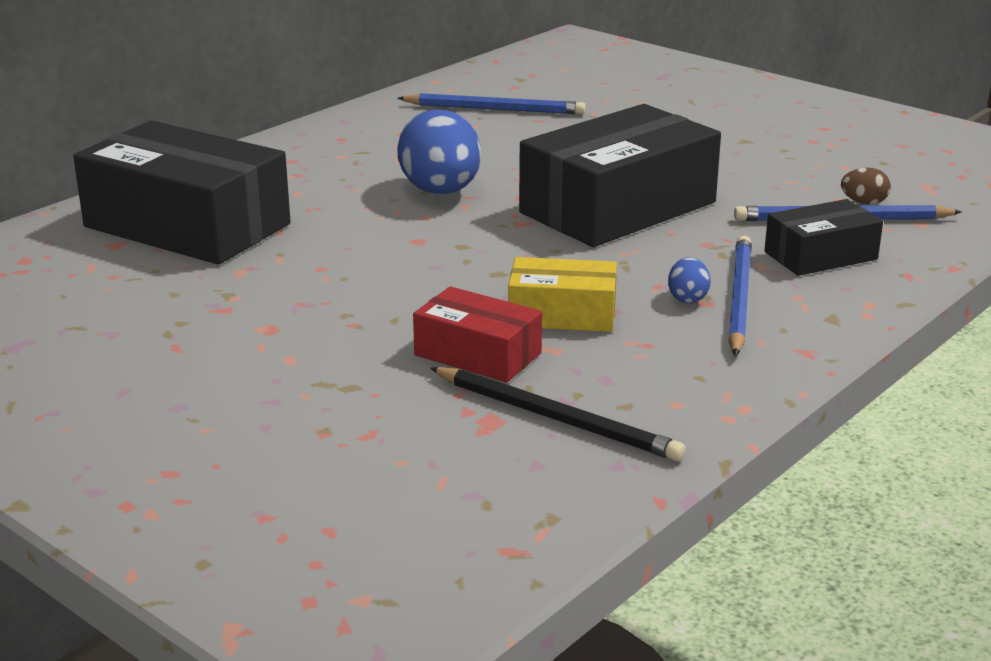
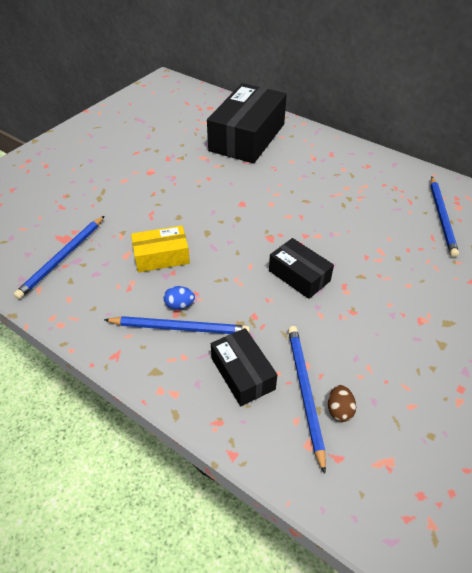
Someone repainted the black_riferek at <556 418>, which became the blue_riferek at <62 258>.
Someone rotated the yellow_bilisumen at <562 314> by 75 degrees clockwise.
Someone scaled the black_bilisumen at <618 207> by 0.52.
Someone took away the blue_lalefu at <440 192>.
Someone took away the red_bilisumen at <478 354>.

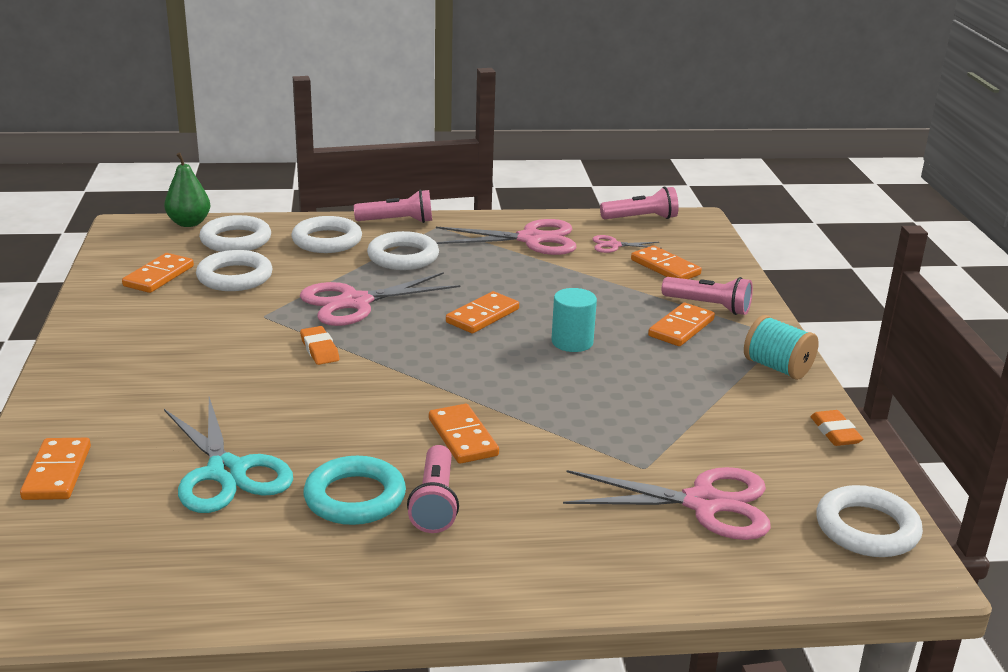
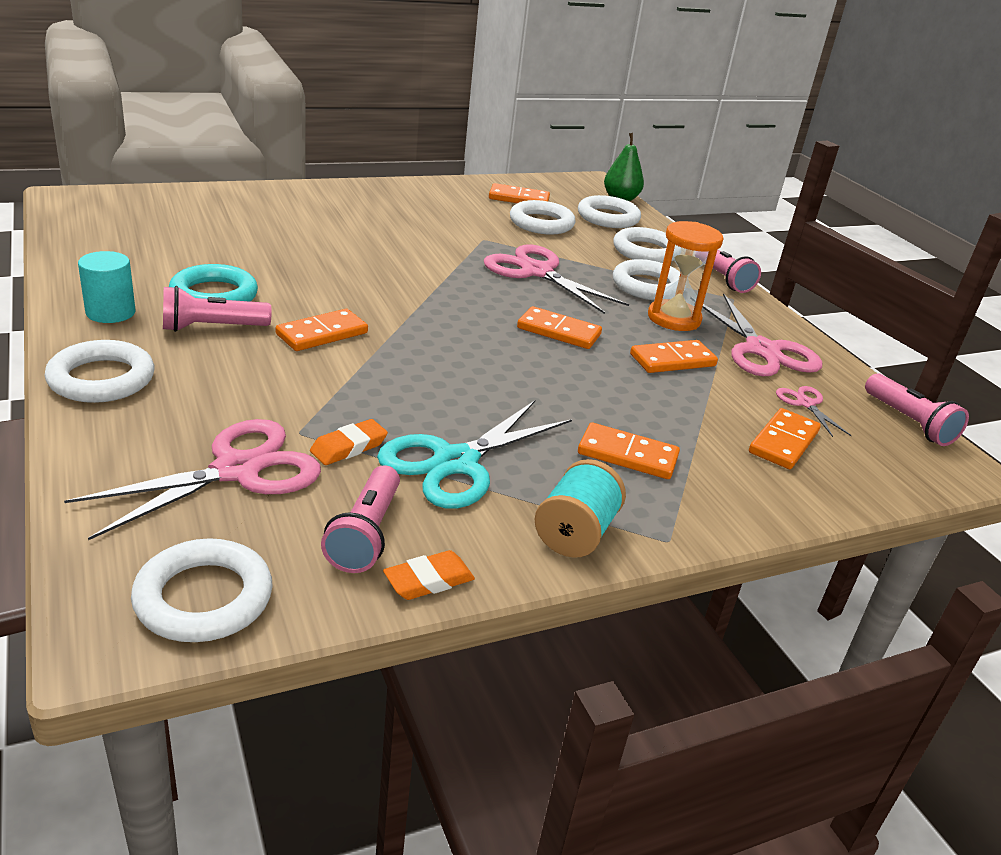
Someone put down the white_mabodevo at <101 379>.
Someone rotated the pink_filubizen at <703 503> by 120 degrees counterclockwise.
Someone carried the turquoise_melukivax from <572 342> to <110 312>.
Someone carried the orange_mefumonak from <319 349> to <349 447>.
Someone carried the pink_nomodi from <709 306> to <366 534>.
Someone carried the turquoise_filubizen from <226 472> to <455 462>.
Someone carried the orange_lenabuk from <57 472> to <672 360>.
Someone put down the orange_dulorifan at <674 318>.

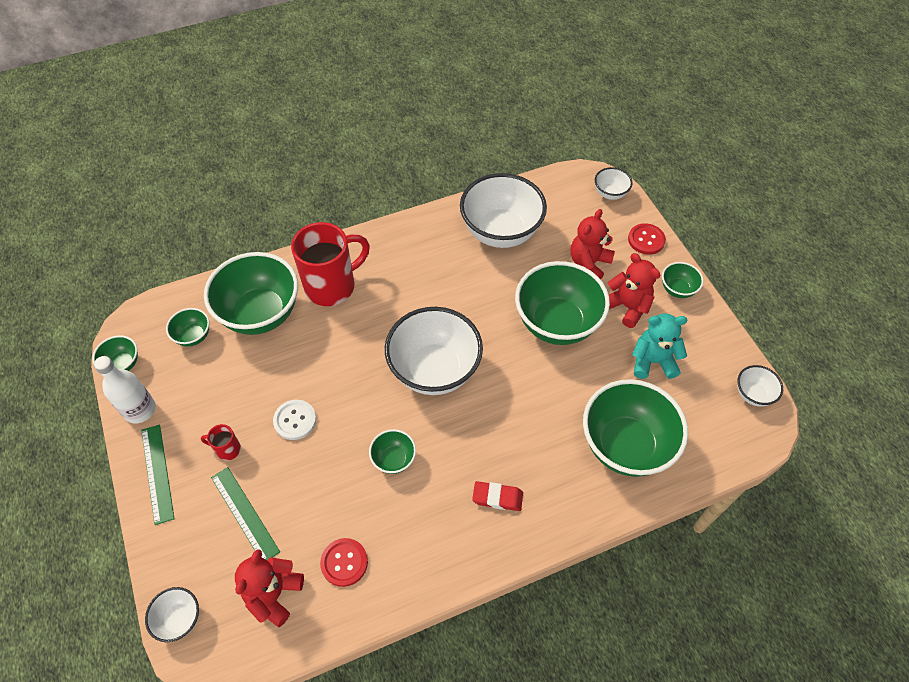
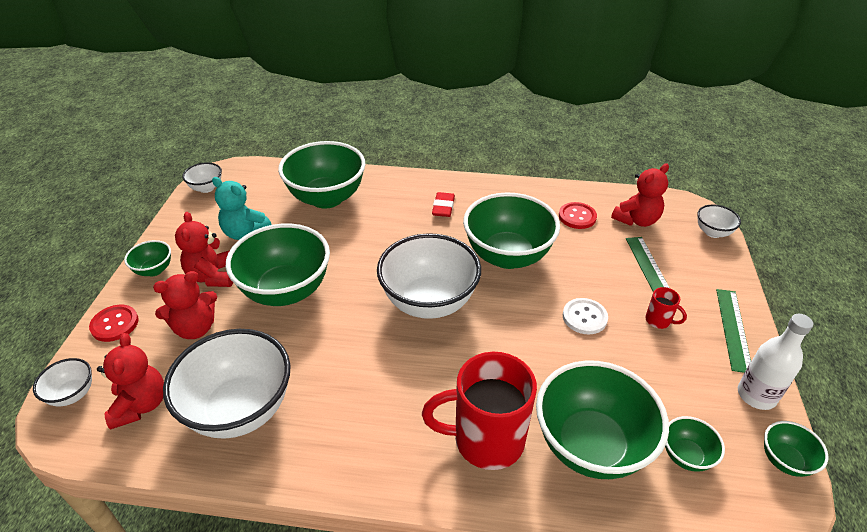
Someone put down the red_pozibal at <141 405>.
Someone rotated the red_mefumonak at <497 497> by 60 degrees clockwise.
Someone scaled the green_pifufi at <394 459> by 2.17.

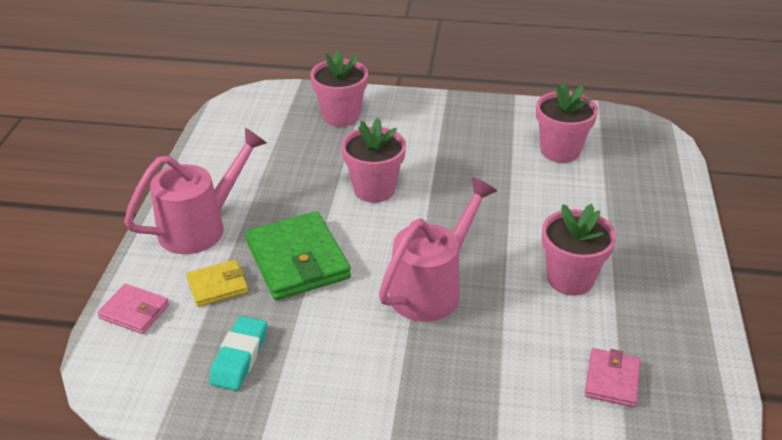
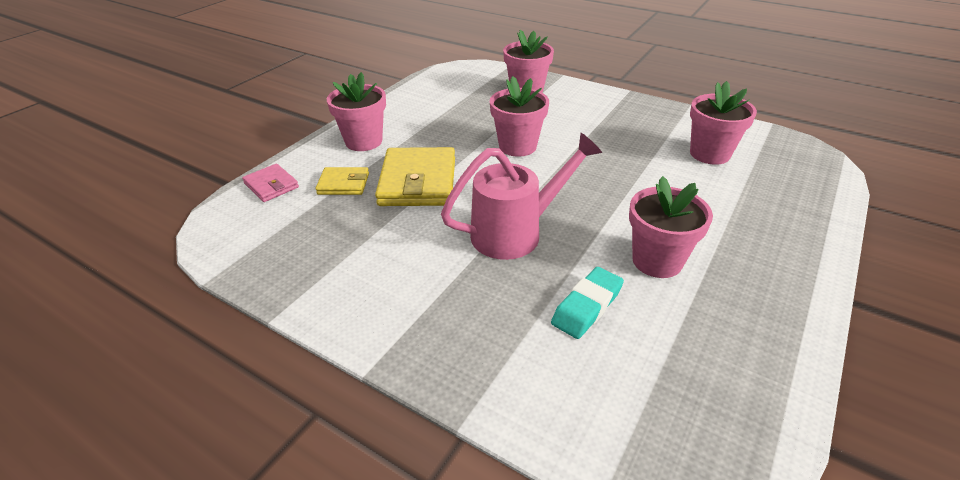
Someone swapped the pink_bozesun at <201 227> for the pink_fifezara at <364 141>.
Someone repainted the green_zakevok at <298 260>, which became the yellow_zakevok at <418 182>.
Someone carried the turquoise_mefumonak from <239 357> to <587 306>.
Someone took away the pink_zakevok at <612 380>.

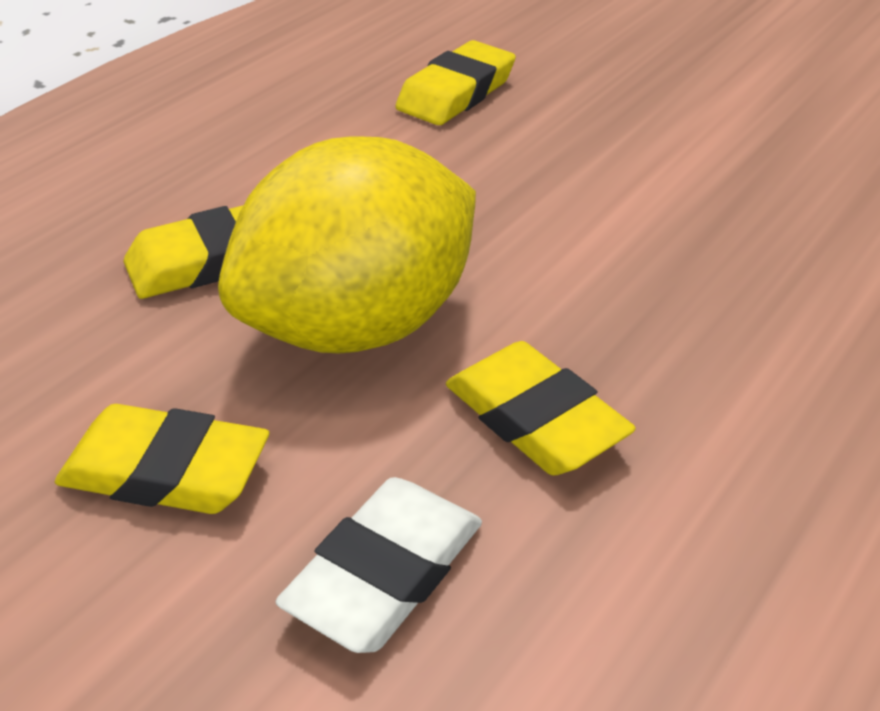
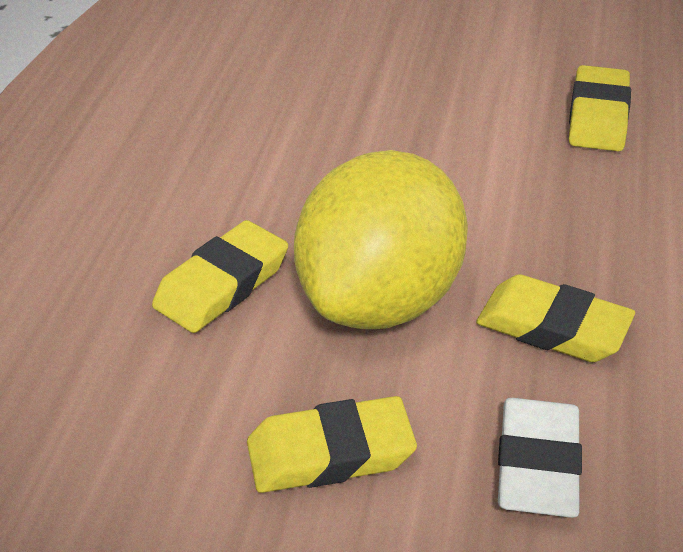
Someone carried the yellow_mefumonak from <456 93> to <598 116>.

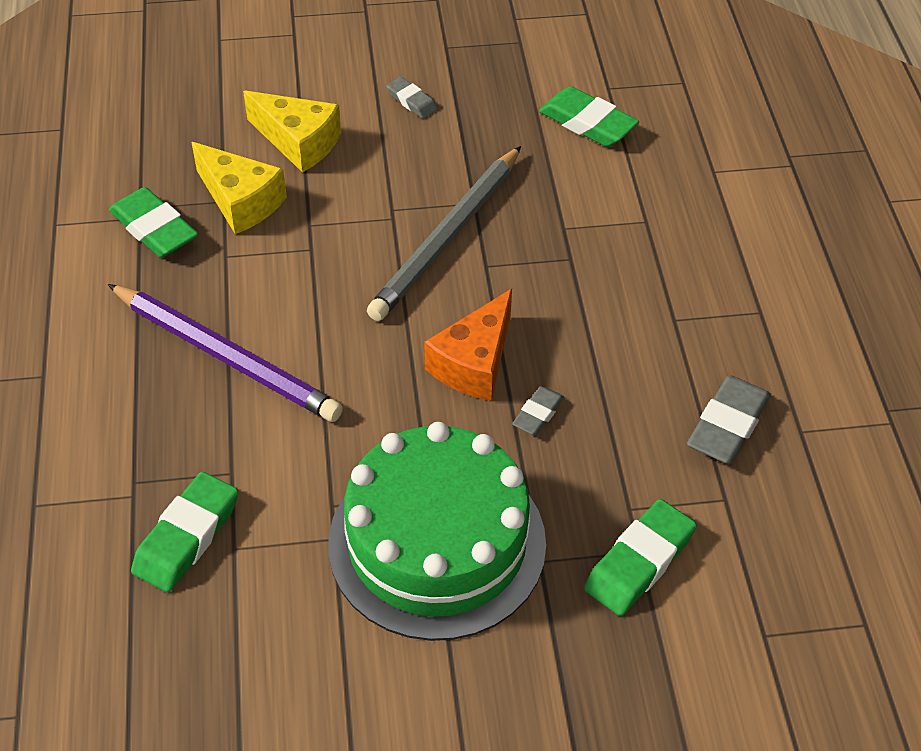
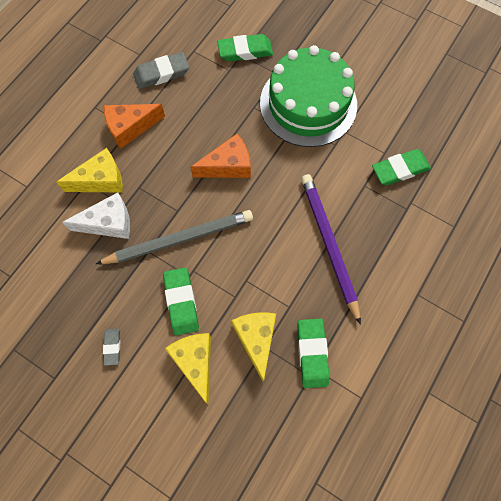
Someone put down the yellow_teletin at <101 180>.
Someone put down the white_teletin at <108 223>.
Someone put down the orange_teletin at <130 128>.
Someone carried the green_mefumonak from <587 123> to <181 302>.
Someone took away the grey_mefumonak at <538 414>.

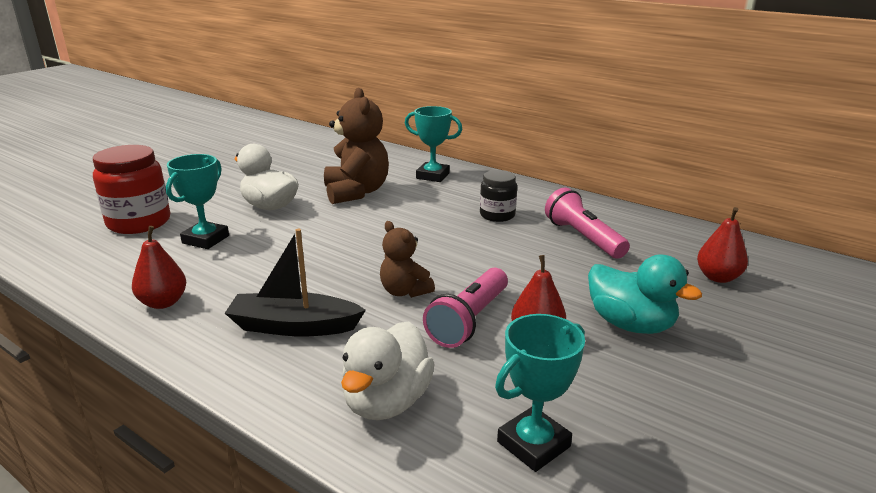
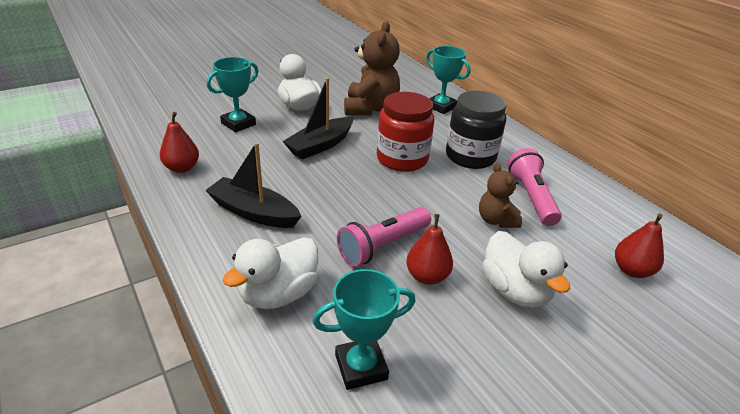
Someone put down the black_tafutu at <320 145>.
Someone carried the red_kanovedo from <139 222> to <402 159>.
Someone scaled the black_kanovedo at <497 215> by 1.65.
Someone carried the brown_pozibal from <404 291> to <496 220>.
Someone repainted the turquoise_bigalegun at <630 324>, which became the white_bigalegun at <514 290>.

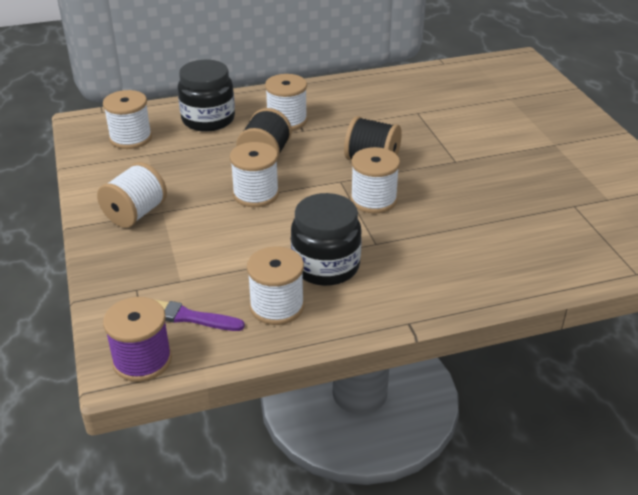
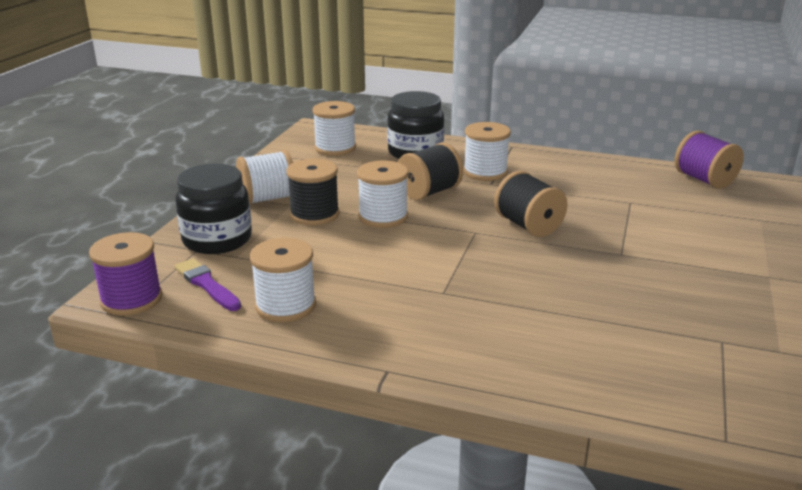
Someone carried the black_kanovedo from <325 266> to <217 240>.
Someone put down the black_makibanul at <314 214>.
Someone put down the purple_makibanul at <704 180>.
Someone took away the white_makibanul at <373 200>.

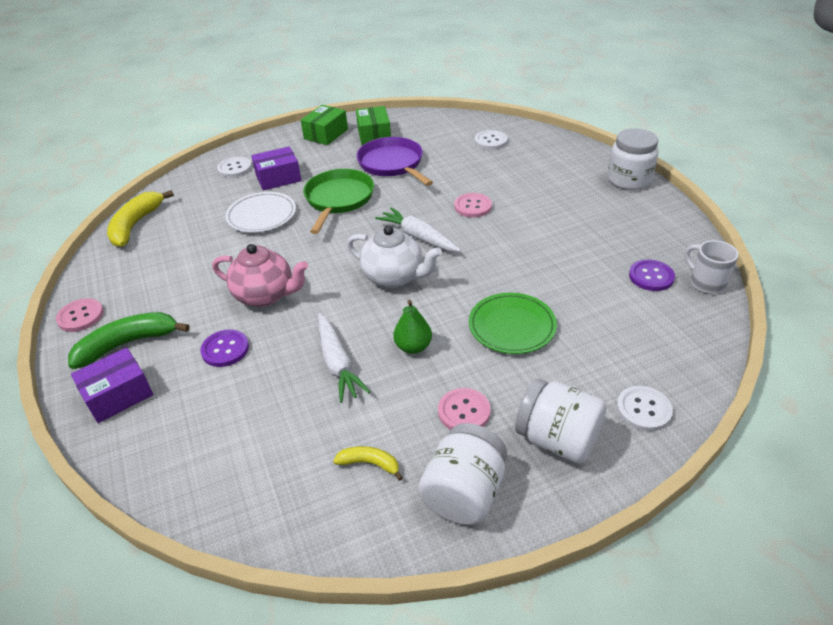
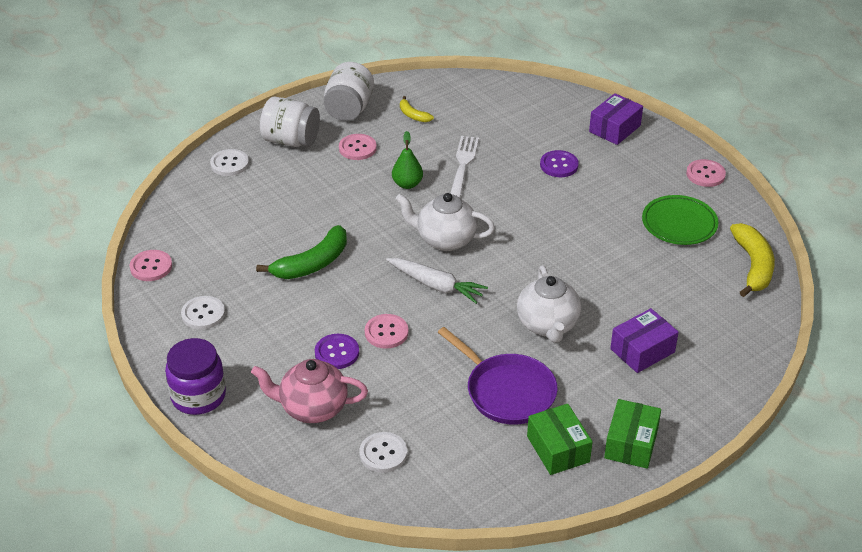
Someone swapped the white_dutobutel at <706 283> for the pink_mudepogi at <151 267>.
Someone repainted the white_kanovedo at <629 180>, which became the purple_kanovedo at <198 396>.
Someone carried the white_mudepogi from <235 168> to <203 314>.
Someone carried the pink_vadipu from <266 295> to <312 408>.
Someone carried the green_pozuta from <128 344> to <312 264>.
Someone carried the purple_mudepogi from <651 276> to <337 353>.
Someone rotated the yellow_pozuta at <370 463> by 45 degrees clockwise.
Someone swapped the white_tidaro at <338 363> for the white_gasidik at <462 166>.
Someone swapped the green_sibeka at <338 199> for the white_vadipu at <548 325>.
Someone carried the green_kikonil from <512 326> to <679 223>.
Someone took away the white_kikonil at <261 215>.

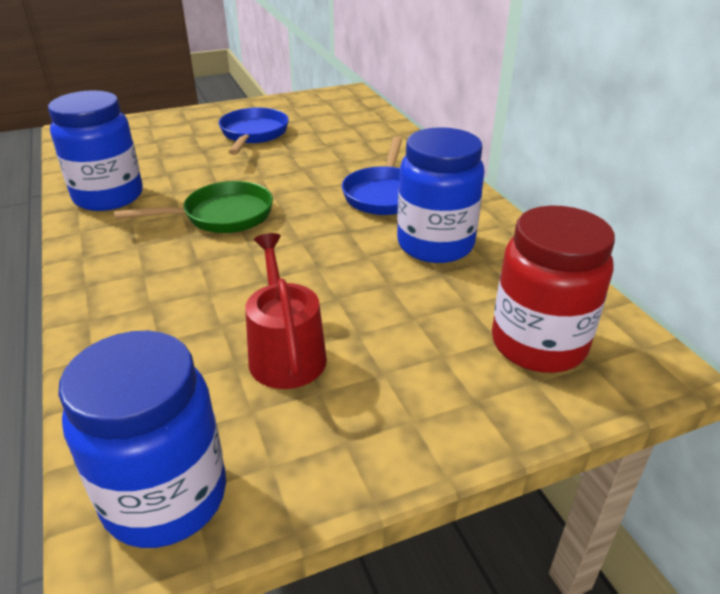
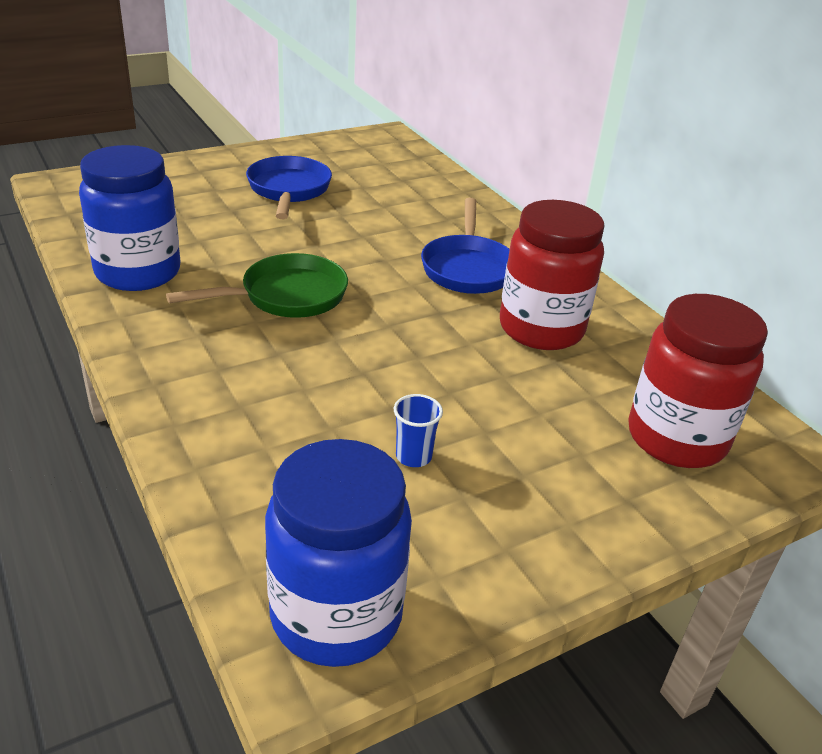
Someone swapped the red_bozesun at <285 353> for the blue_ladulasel at <413 456>.
Someone repainted the blue_kanovedo at <435 245>, which became the red_kanovedo at <541 329>.

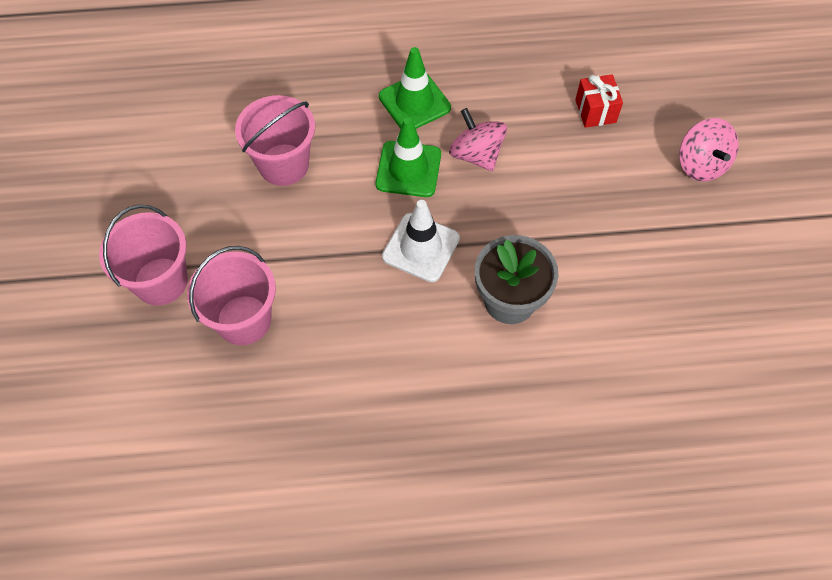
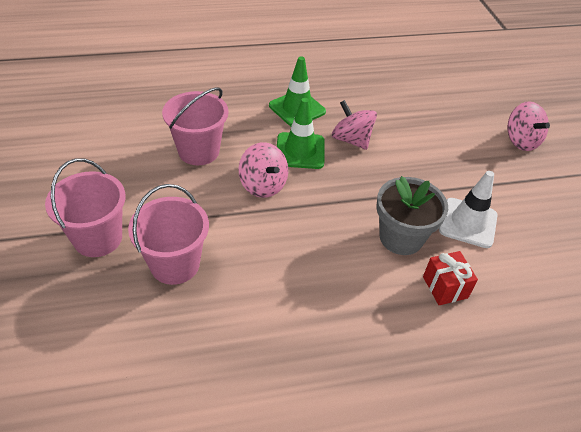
Someone put down the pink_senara at <263 185>.
Someone carried the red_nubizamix from <595 111> to <445 287>.
Someone carried the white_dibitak from <421 247> to <468 223>.

